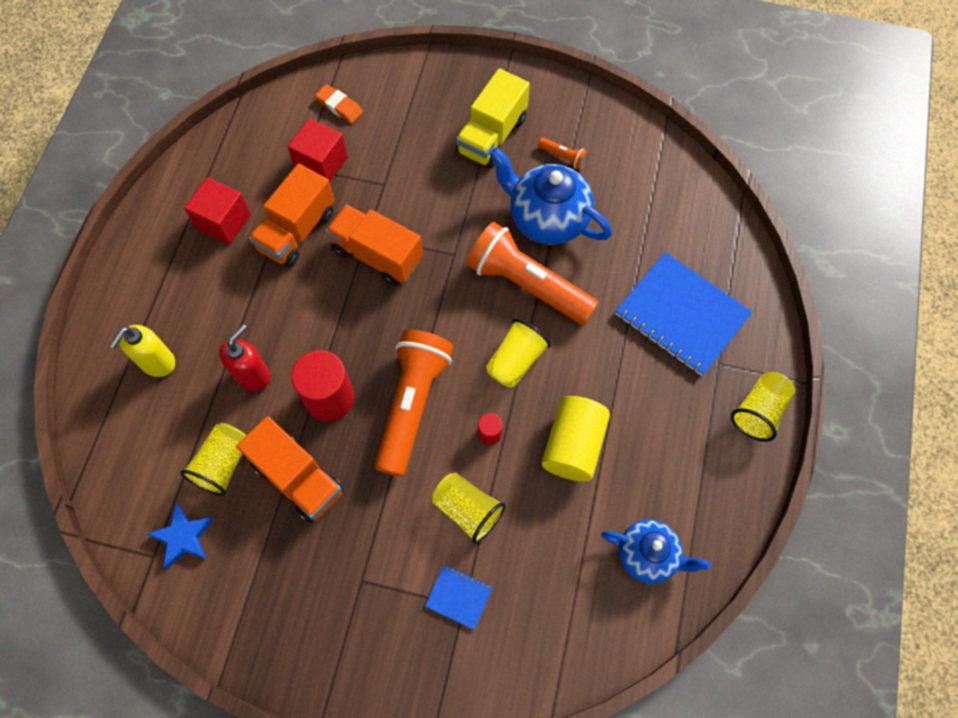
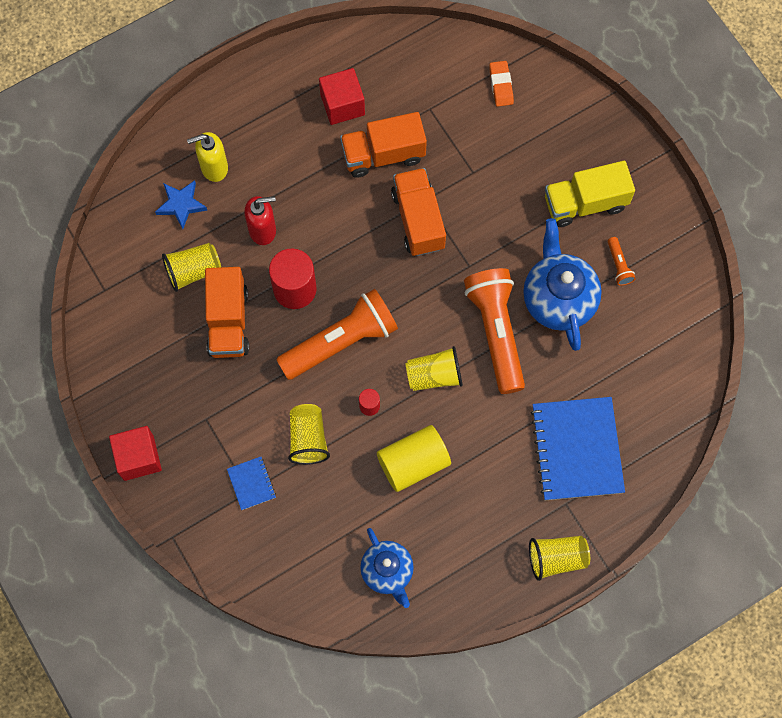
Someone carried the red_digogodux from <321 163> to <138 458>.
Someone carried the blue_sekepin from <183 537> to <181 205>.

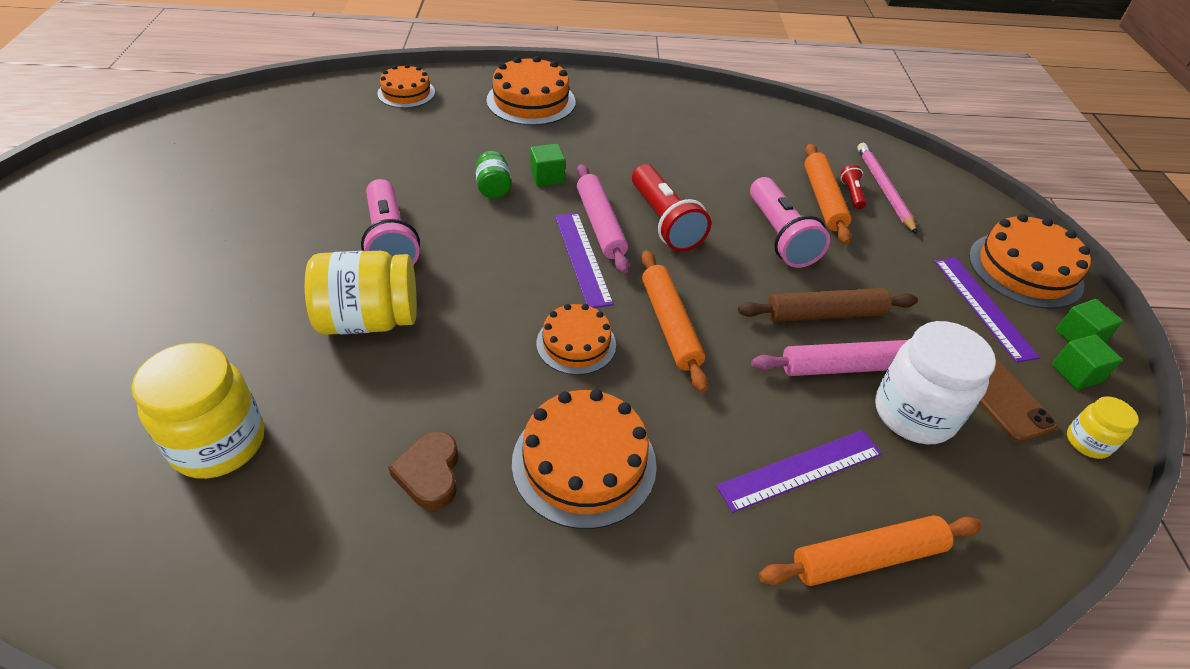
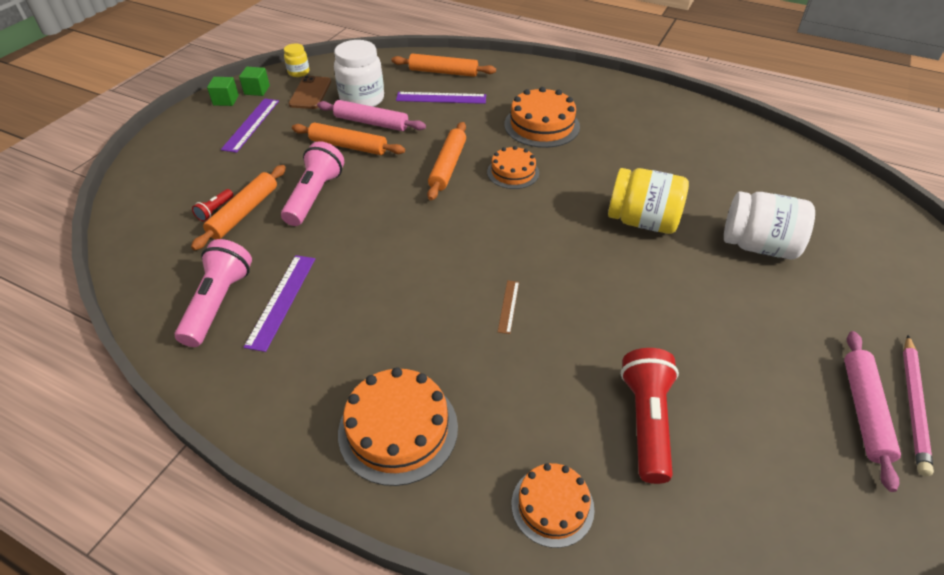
Someone carried the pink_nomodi from <390 241> to <218 303>.
Someone carried the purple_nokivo from <582 258> to <281 300>.
Someone repainted the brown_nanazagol at <824 314>, which became the orange_nanazagol at <348 146>.
Someone swapped the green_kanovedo at <493 188> for the brown_nokivo at <508 306>.
Someone carried the red_nomodi from <664 222> to <646 421>.
Someone put down the white_kanovedo at <758 246>.
Someone carried the pink_nanazagol from <600 225> to <864 411>.
Someone carried the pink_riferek from <884 189> to <913 405>.
Someone took away the yellow_kanovedo at <219 443>.
Someone took away the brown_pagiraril at <430 474>.
Someone took away the green_digogodux at <547 177>.
Someone took away the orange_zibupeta at <1025 270>.

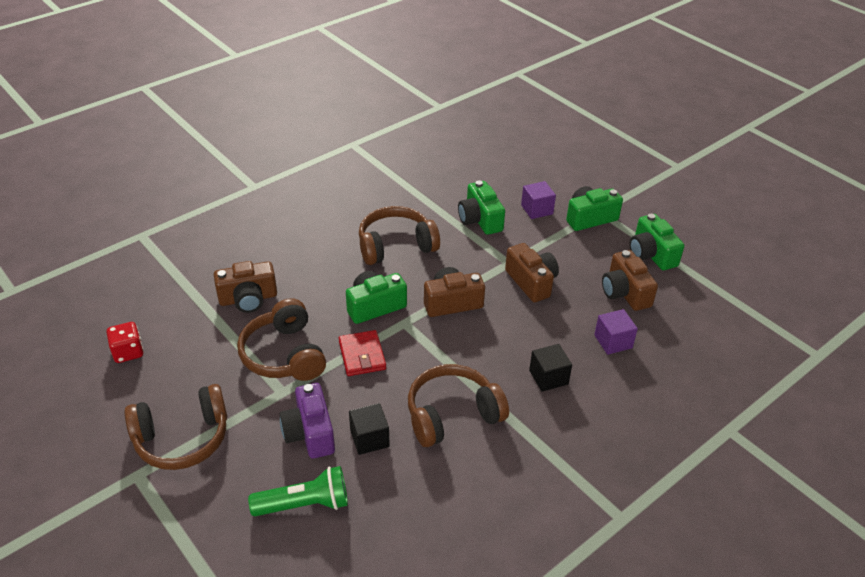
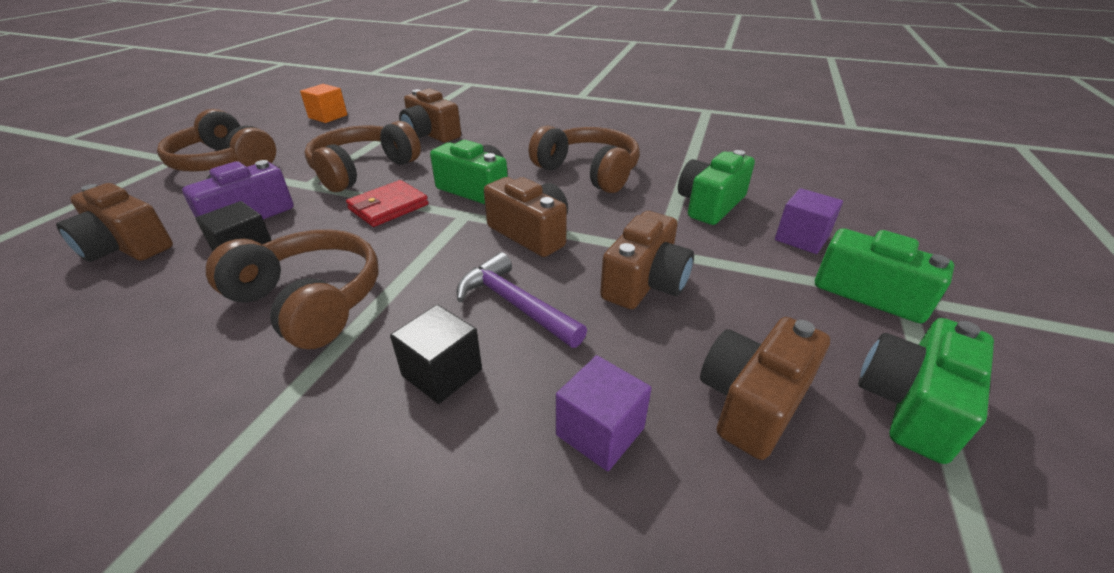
Someone swapped the green_nomodi at <305 504> for the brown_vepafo at <126 246>.
Someone swapped the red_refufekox at <128 352> for the orange_digogodux at <328 116>.
Someone put down the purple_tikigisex at <514 304>.

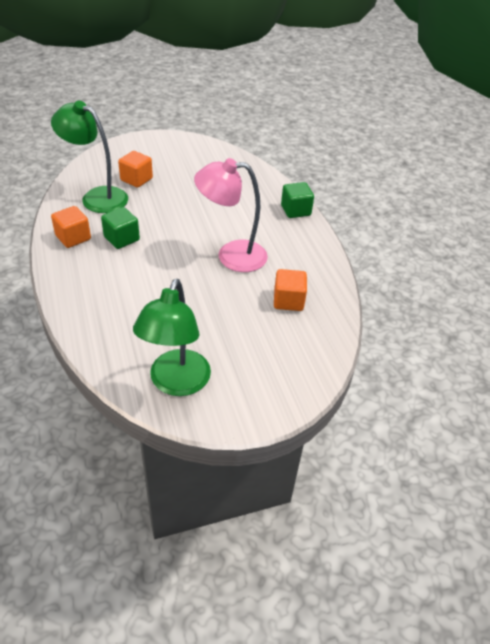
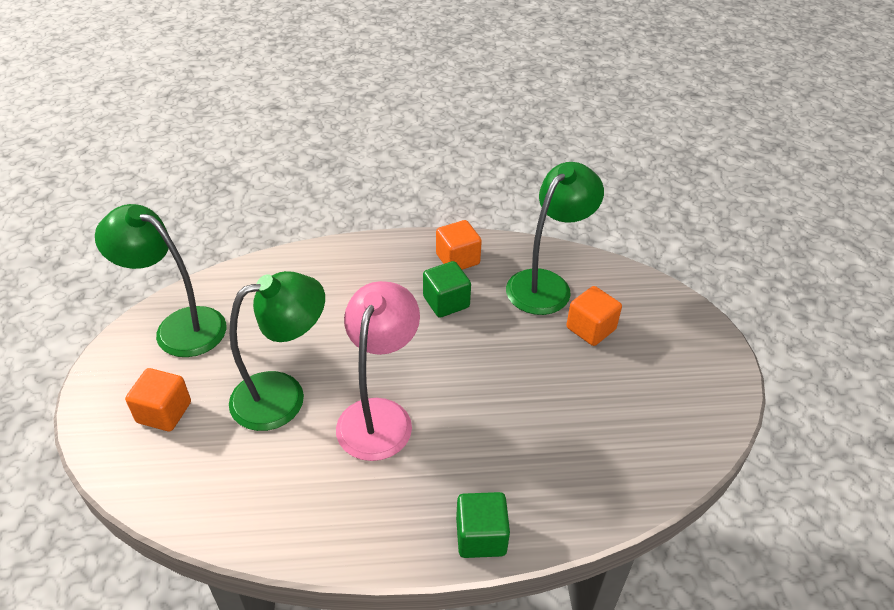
Someone carried the orange_digogodux from <288 301> to <164 412>.
Someone put down the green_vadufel at <283 395>.

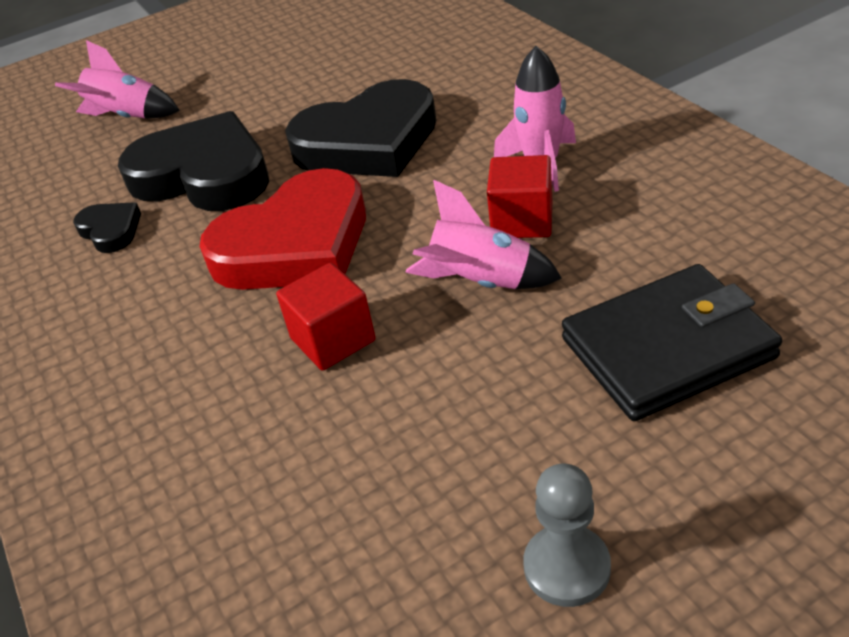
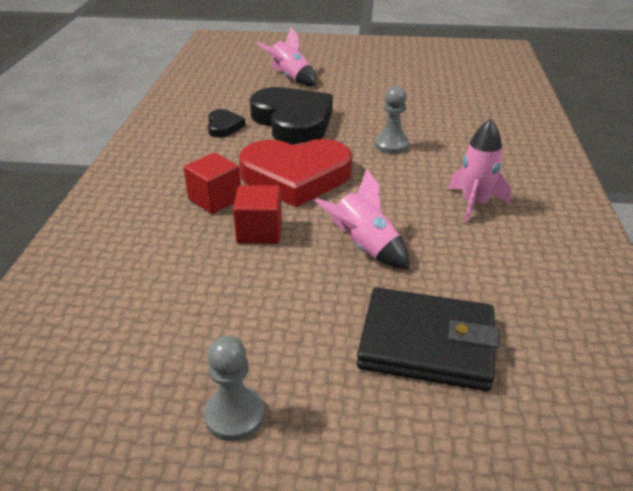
Someone carried the red_digogodux from <522 221> to <215 199>.
Someone swapped the black_pagiraril at <368 142> for the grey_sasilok at <391 145>.

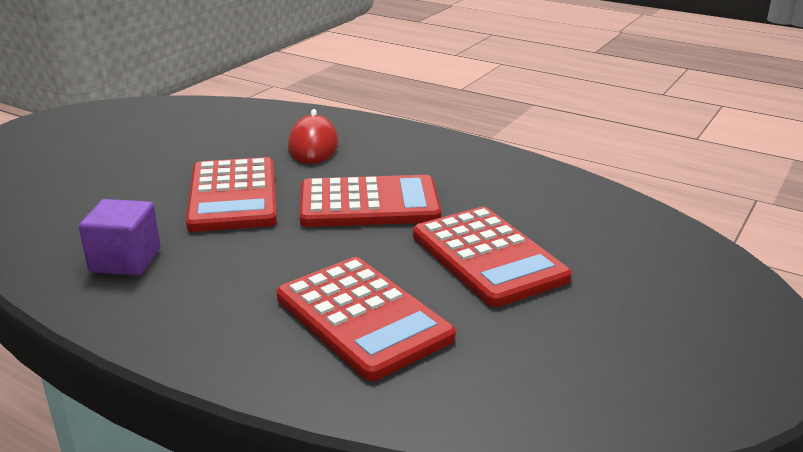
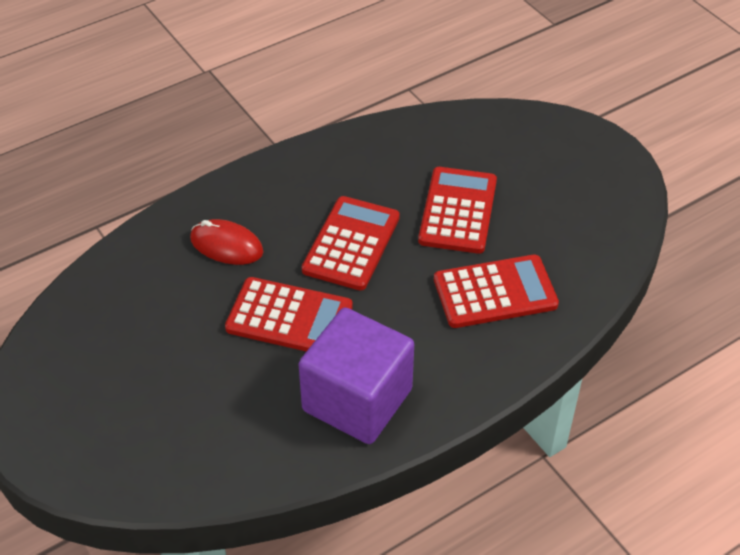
Someone scaled the purple_digogodux at <125 260> by 1.93.
Someone rotated the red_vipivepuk at <488 257> by 75 degrees counterclockwise.

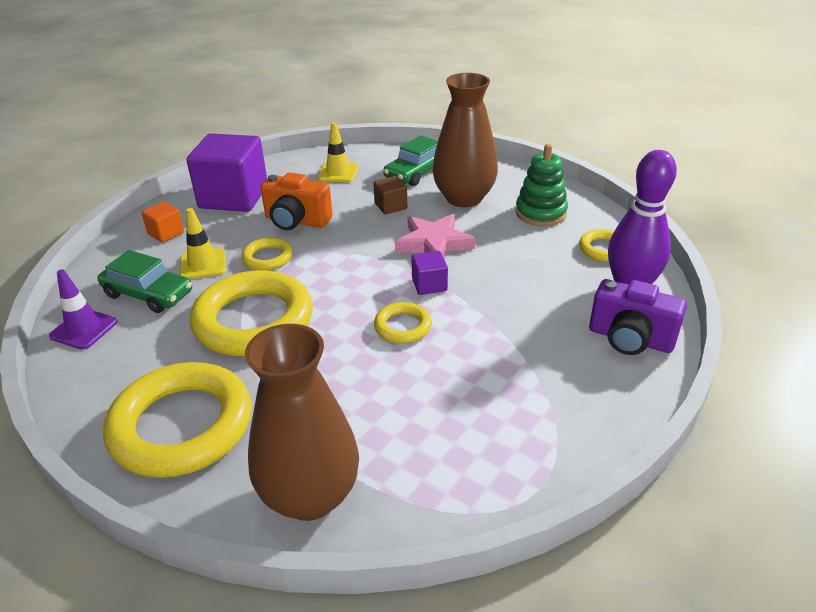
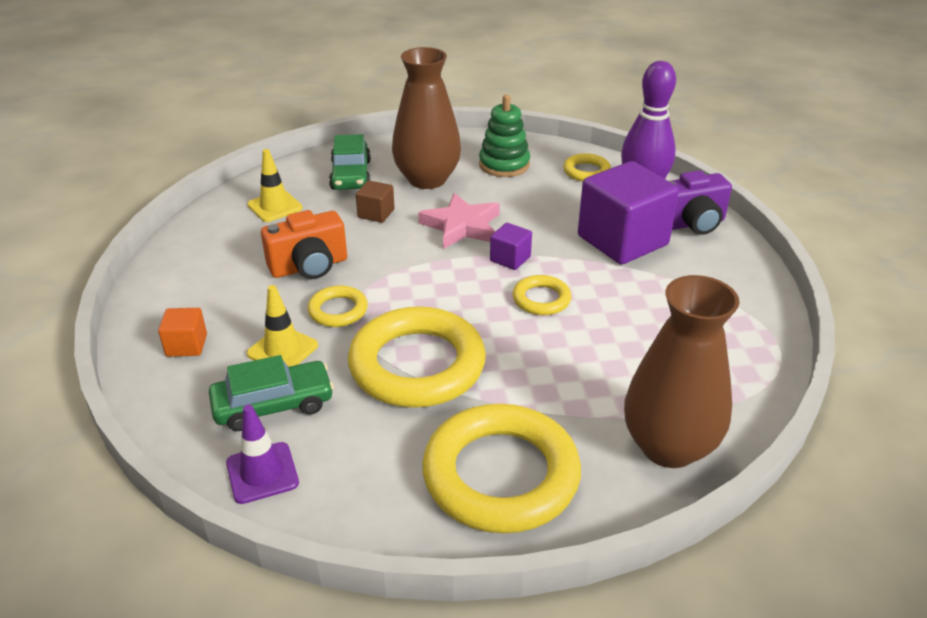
Someone carried the purple_digogodux from <234 197> to <622 240>.

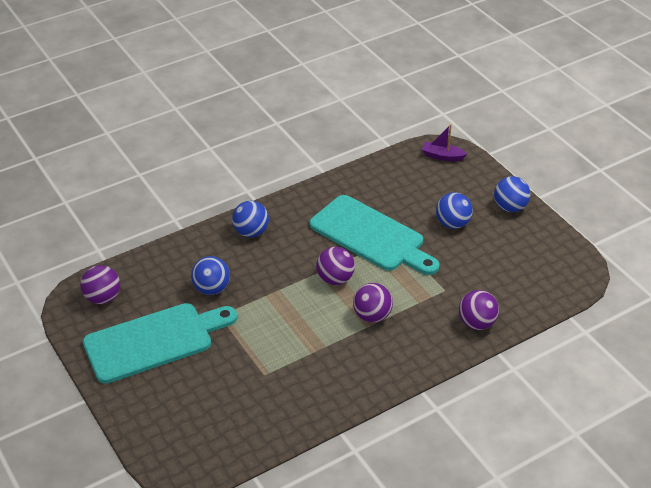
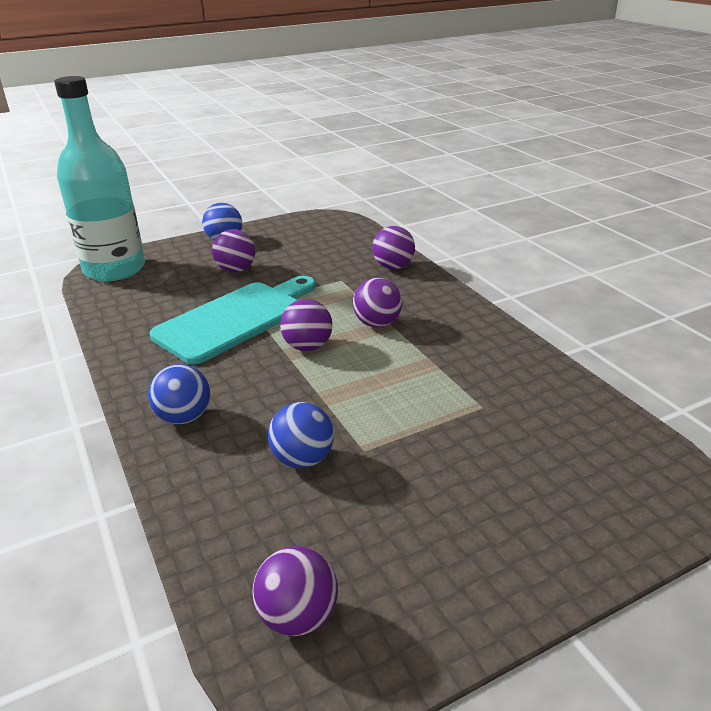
Someone swapped the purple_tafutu at <442 156> for the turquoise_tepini at <114 269>.
Someone repainted the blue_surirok at <452 224>, which became the purple_surirok at <236 270>.
Someone took away the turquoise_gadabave at <154 341>.

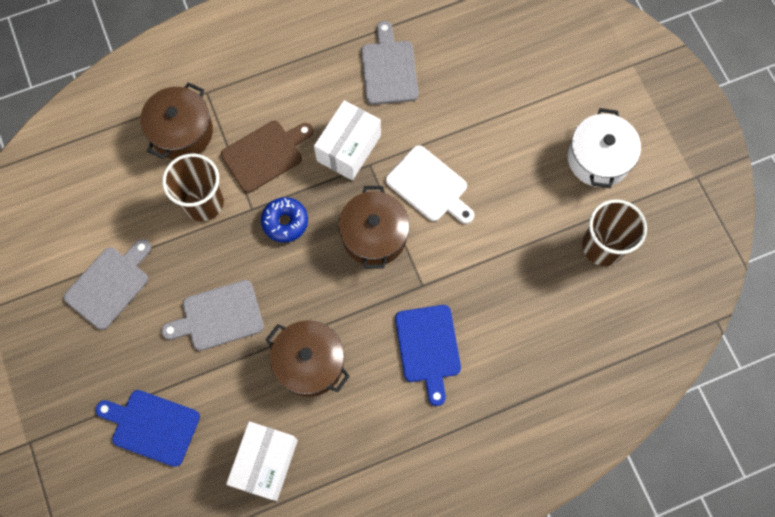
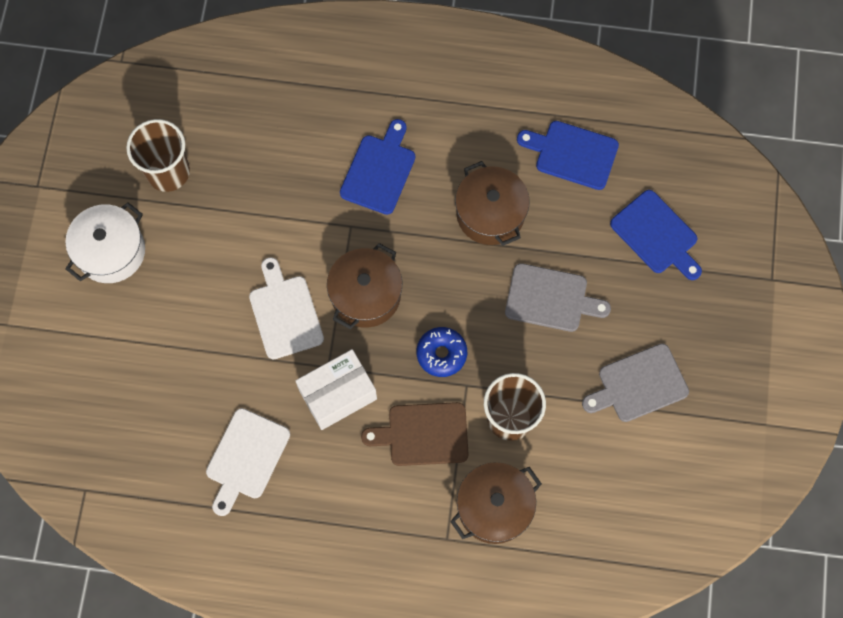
Someone repainted the grey_gadabave at <389 69>, which became the white_gadabave at <246 457>.
Someone swapped the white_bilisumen at <265 463> for the blue_gadabave at <572 154>.

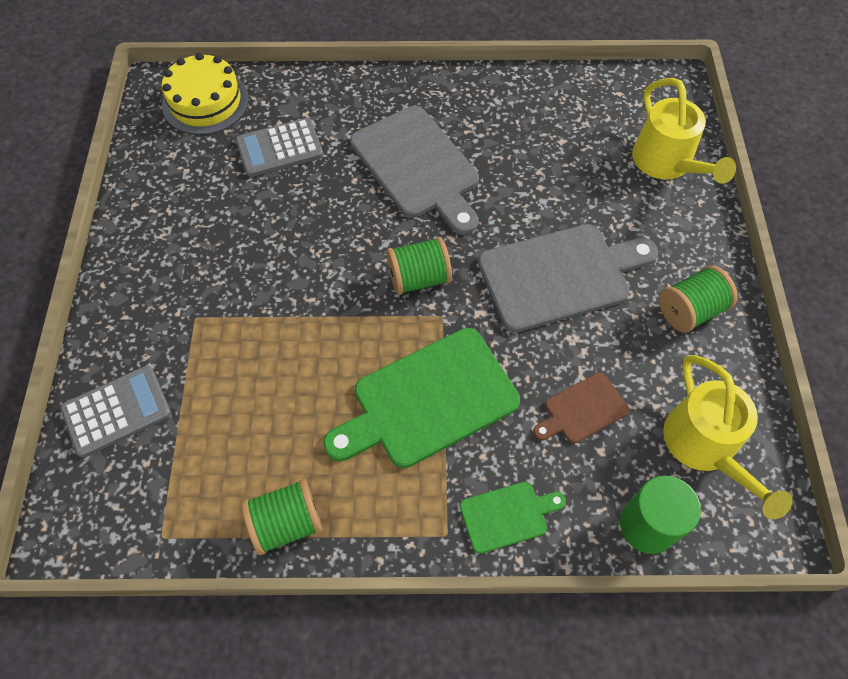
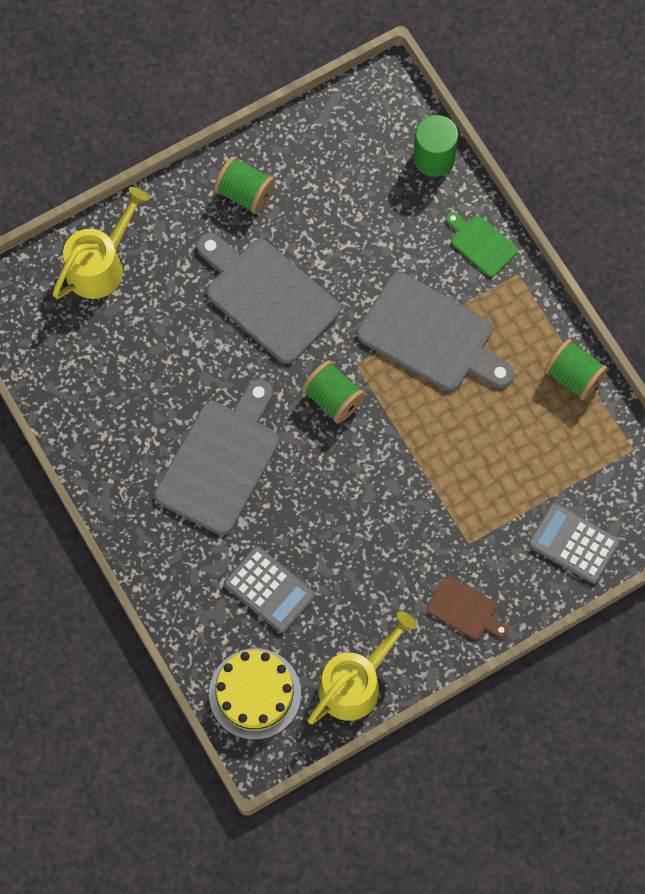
Someone carried the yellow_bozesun from <705 448> to <356 682>.
Someone repainted the green_gadabave at <428 400>, which became the grey_gadabave at <431 336>.
Someone carried the brown_gadabave from <582 410> to <465 610>.

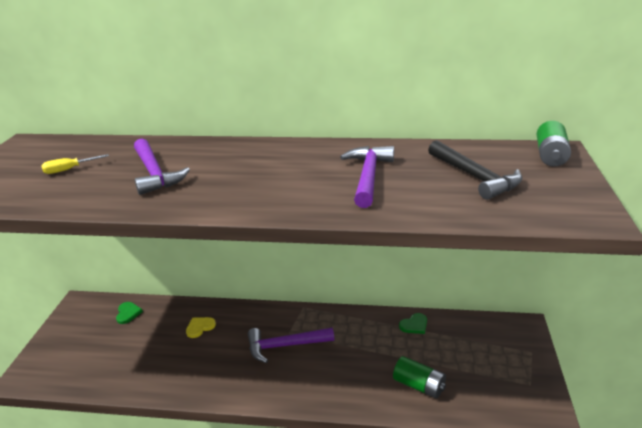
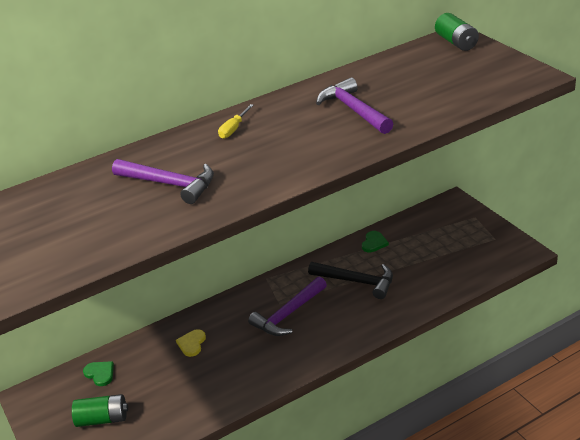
Someone carried the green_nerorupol from <419 385> to <103 419>.
Someone carried the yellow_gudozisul from <69 169> to <234 129>.
Someone carried the black_tikigisex from <475 177> to <357 281>.

